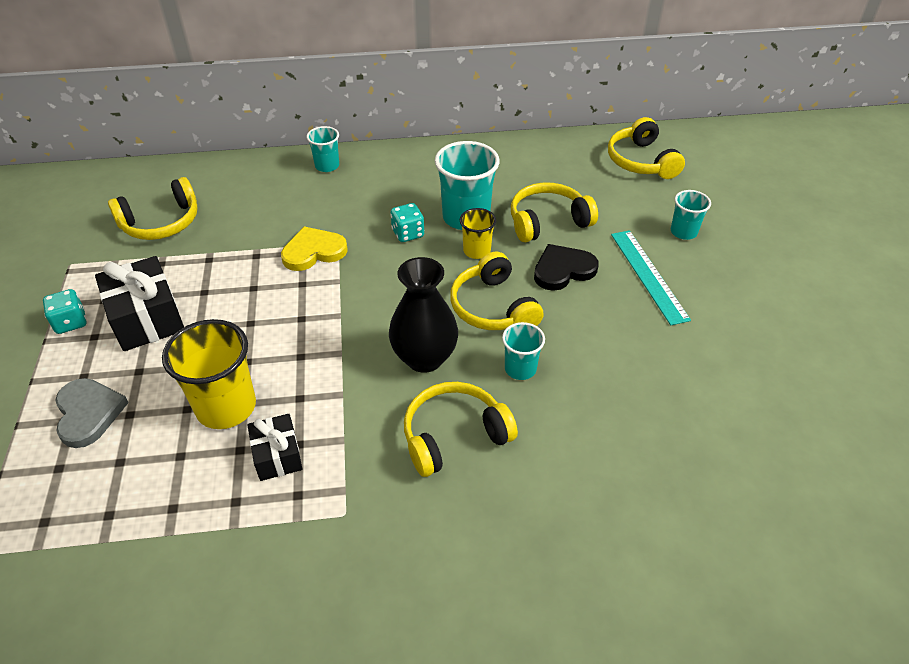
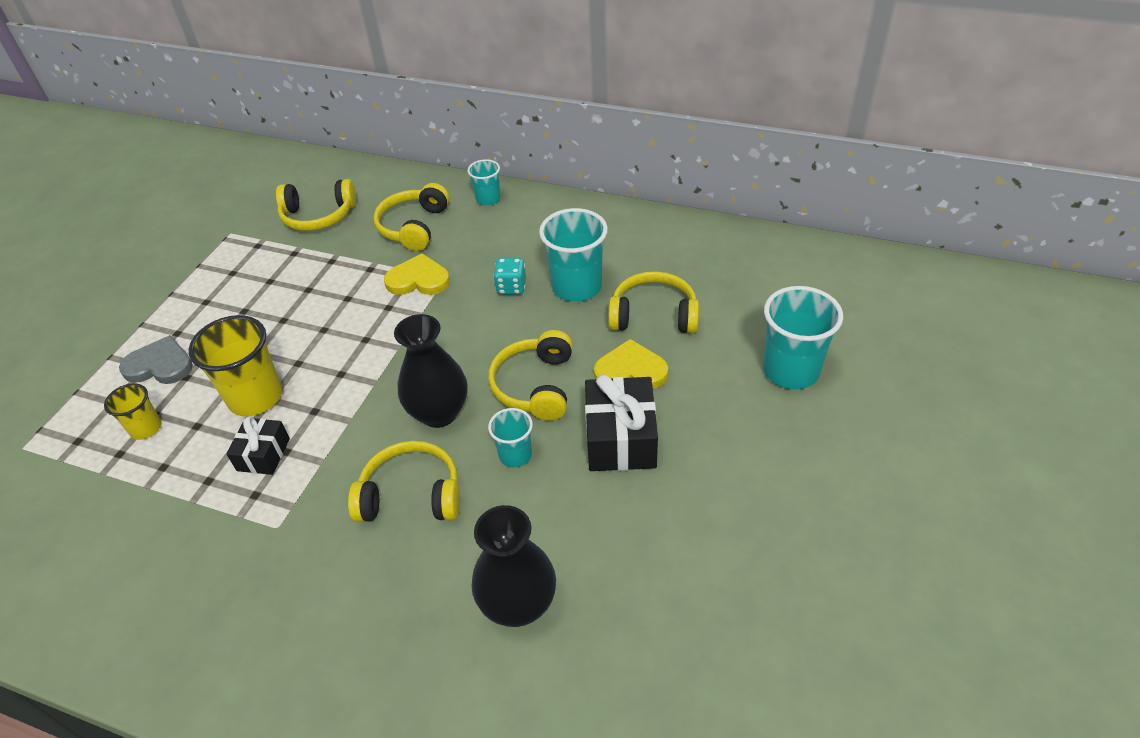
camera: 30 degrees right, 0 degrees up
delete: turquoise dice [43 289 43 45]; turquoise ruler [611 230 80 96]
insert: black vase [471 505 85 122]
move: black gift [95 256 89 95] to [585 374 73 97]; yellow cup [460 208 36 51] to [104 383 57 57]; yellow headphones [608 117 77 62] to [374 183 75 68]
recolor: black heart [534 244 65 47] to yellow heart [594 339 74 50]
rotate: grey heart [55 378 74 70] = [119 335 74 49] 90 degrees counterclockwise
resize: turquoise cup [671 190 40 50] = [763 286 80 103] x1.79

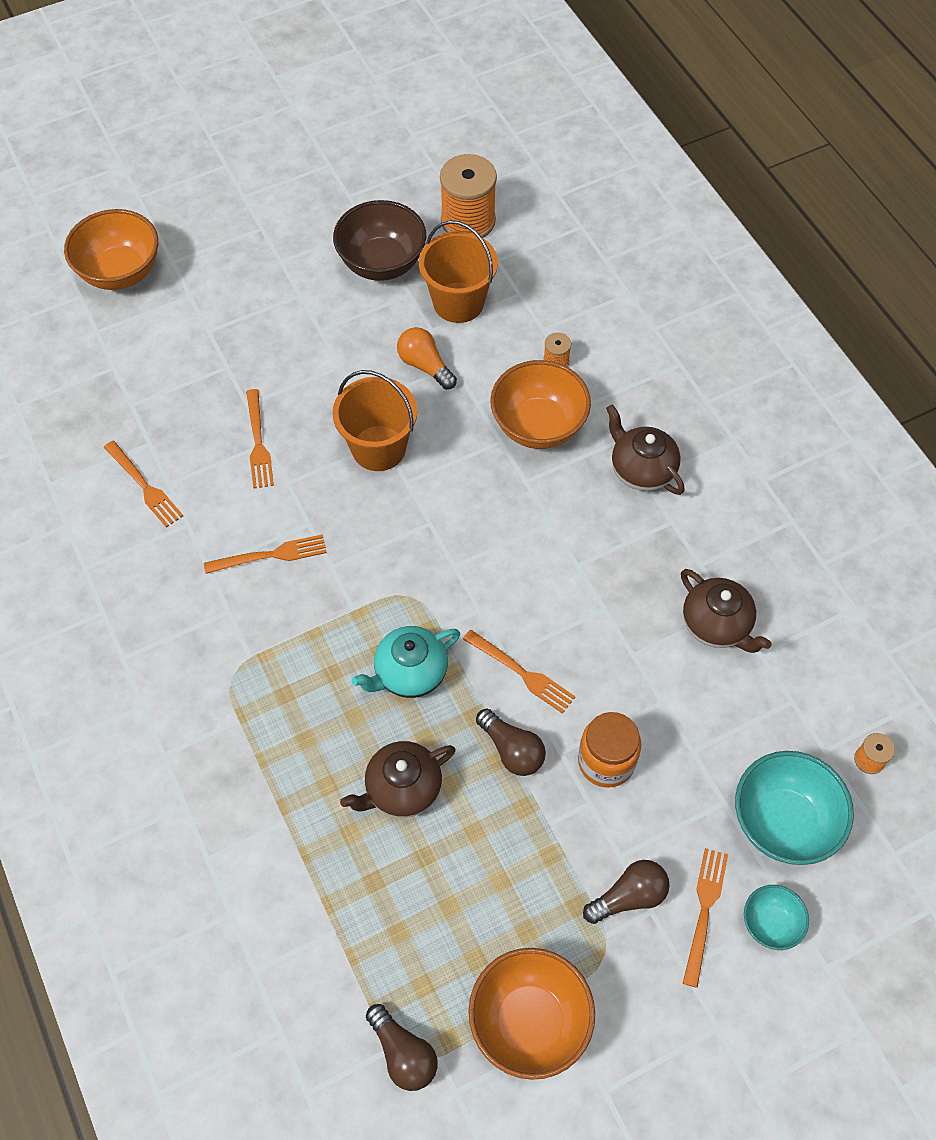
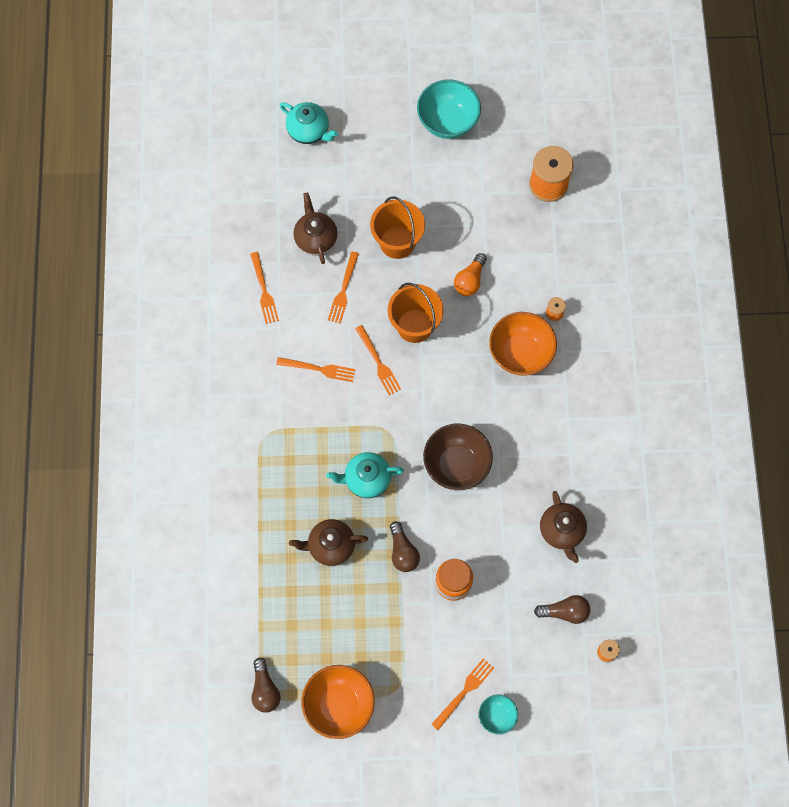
camera: 25 degrees right, 10 degrees up
move: brown bowl [333 200 93 81] to [423 423 70 67]; orange bucket [419 220 79 103] to [370 197 55 62]; orange fork [463 629 113 85] to [355 325 46 70]; brown light bulb [583 860 87 64] to [534 595 56 29]; brown teapot [606 405 79 90] to [293 192 45 72]; turquoise bowl [735 751 119 114] to [417 79 64 60]
replace: orange bowl [64 209 94 81] to turquoise teapot [280 102 58 42]
rotate: orange light bulb [397 327 60 63] = [454 253 33 43] 135 degrees counterclockwise

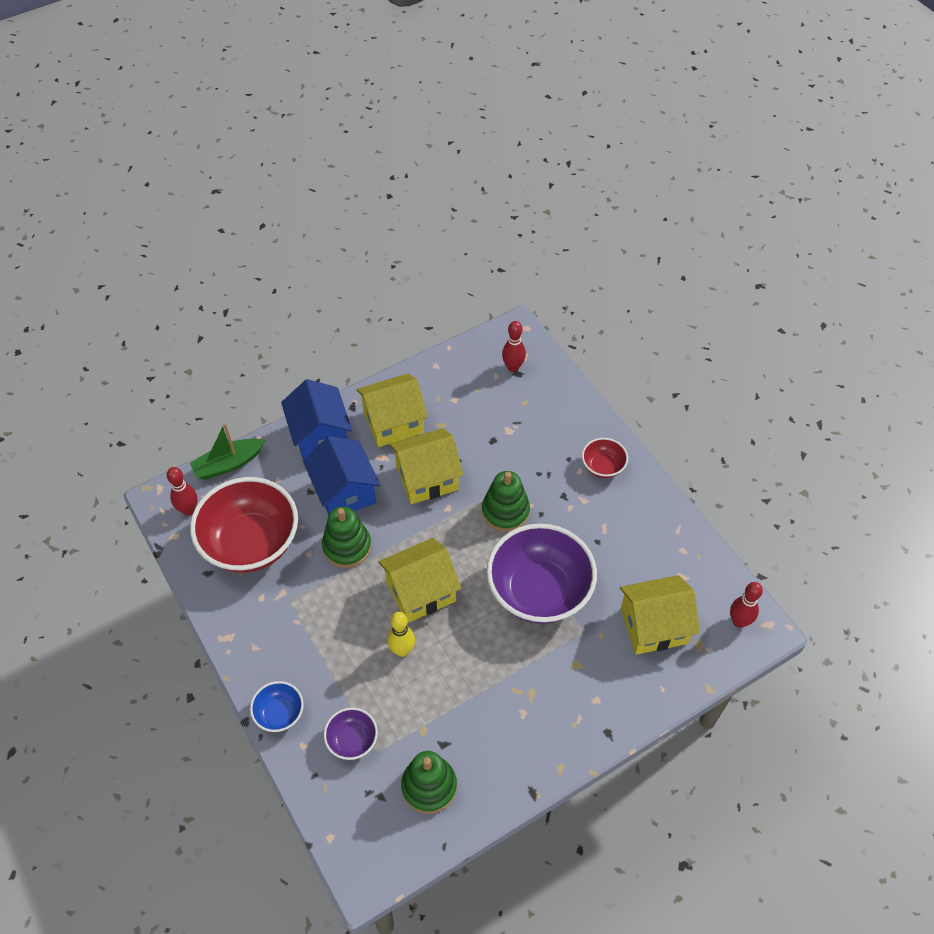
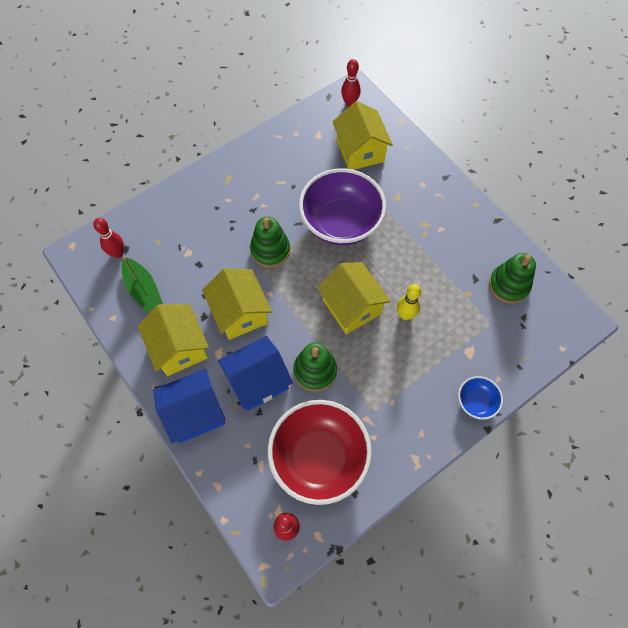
camera: 95 degrees left, 10 degrees up
delete: purple bowl [324 707 54 53]; red bowl [582 438 46 40]
move: green boat [190 423 75 57] to [121 256 42 57]

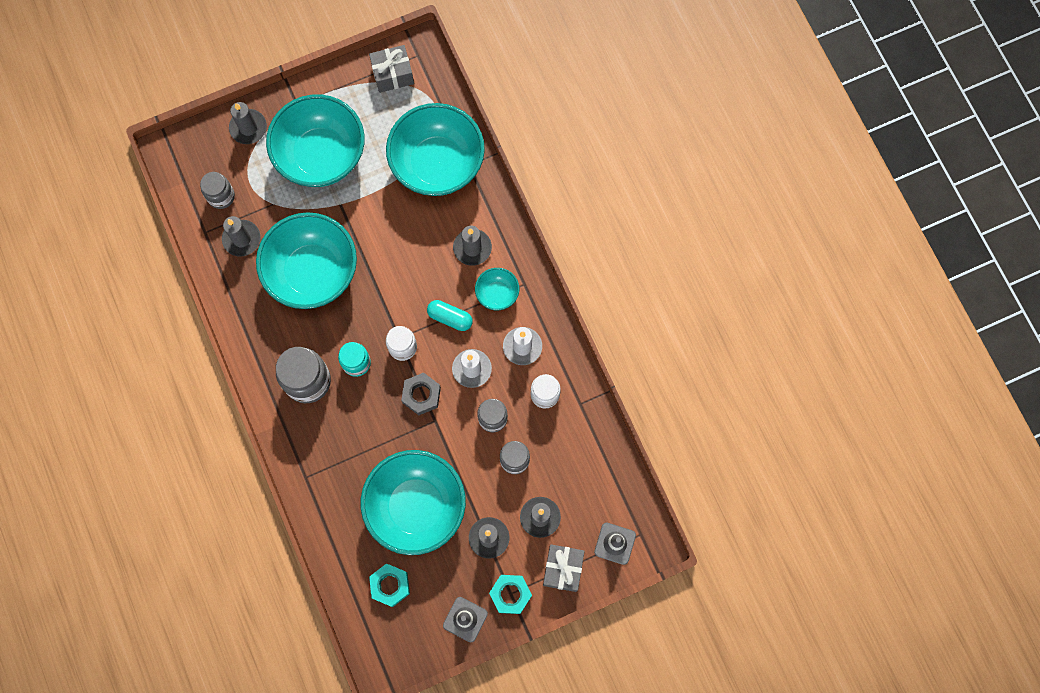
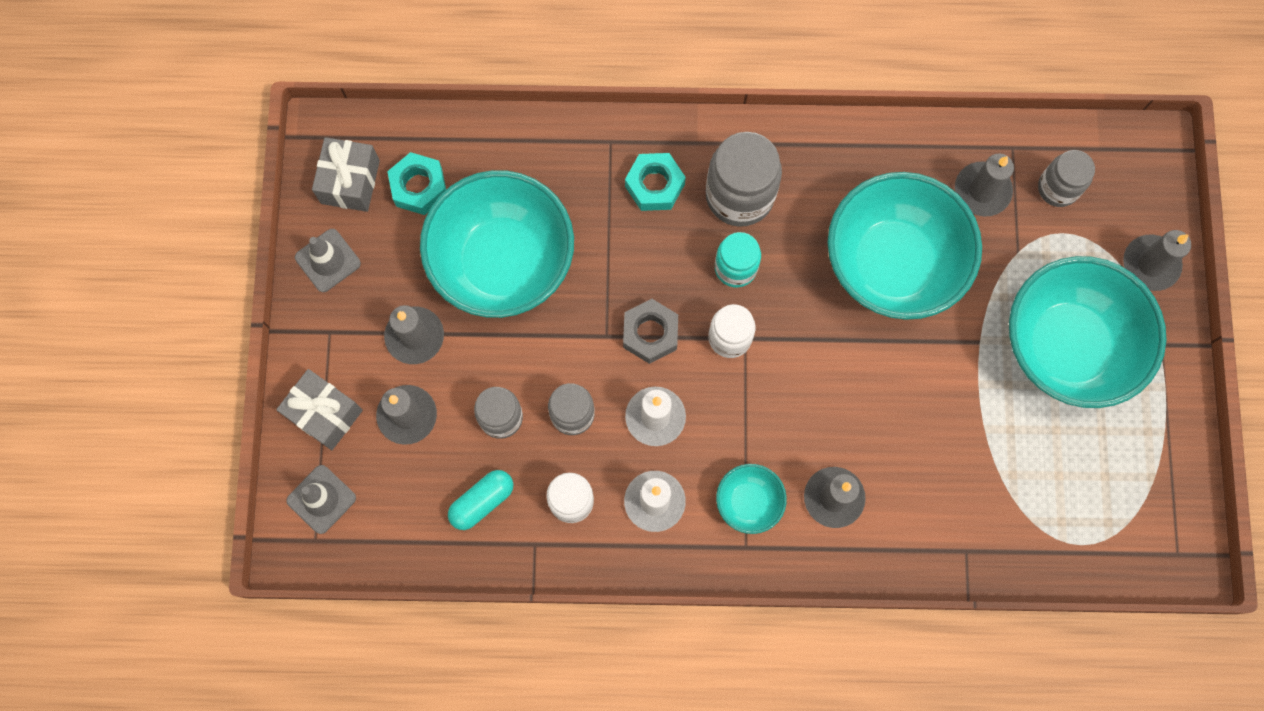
camera: 115 degrees right, 0 degrees up
delete: turquoise bowl [386 103 99 93]
move: grey gift [369 45 45 48] to [312 137 68 75]; turquoise capsule [427 300 46 31] to [448 470 65 60]; turquoise nut [489 575 43 39] to [625 153 61 58]

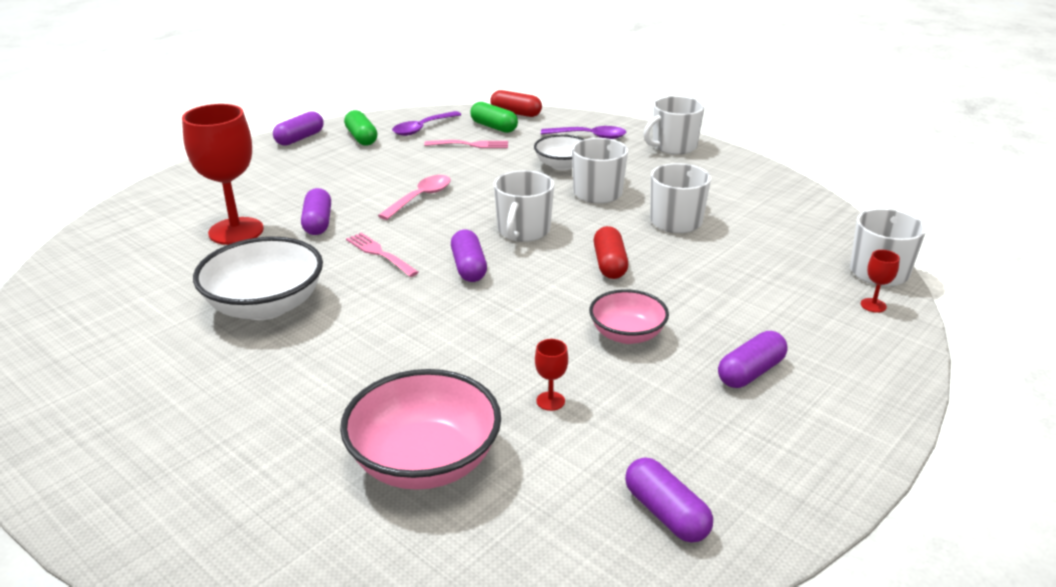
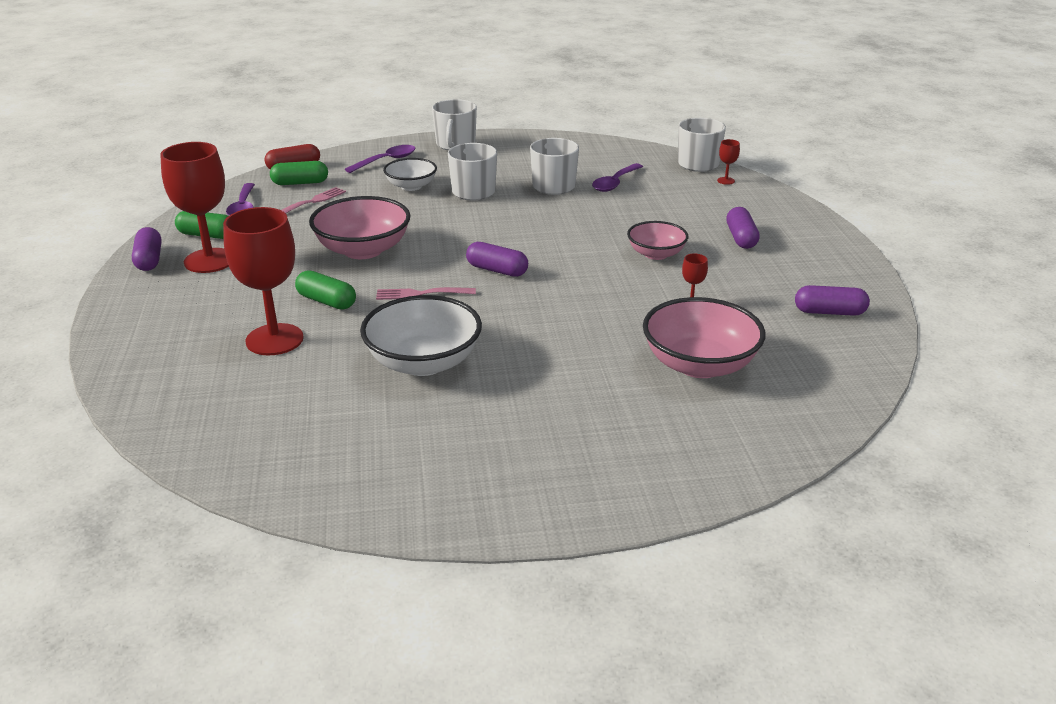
camera: 50 degrees left, 0 degrees up
delete: white mug [494 170 60 72]; red capsule [594 226 34 53]
insert: red goblet [160 142 69 131]; purple spoon [592 163 51 29]
replace: pink spoon [378 175 73 45] to pink bowl [309 196 102 63]
recolor: purple capsule [301 188 30 47] to green capsule [295 270 61 39]

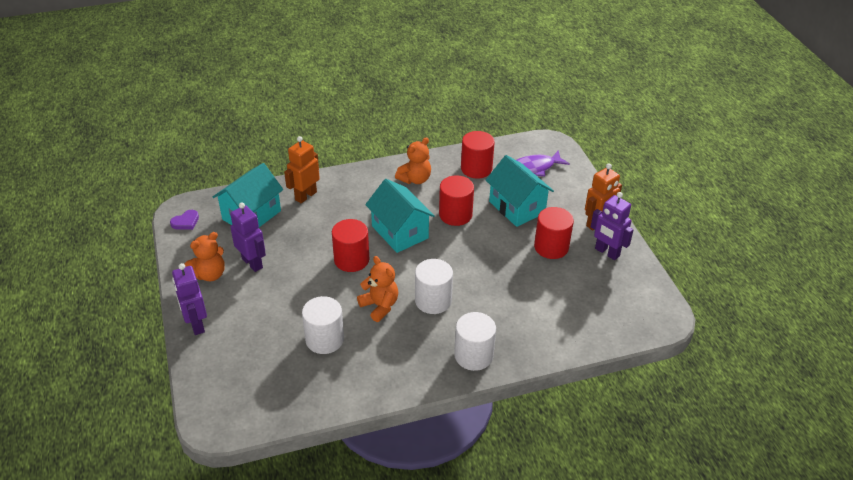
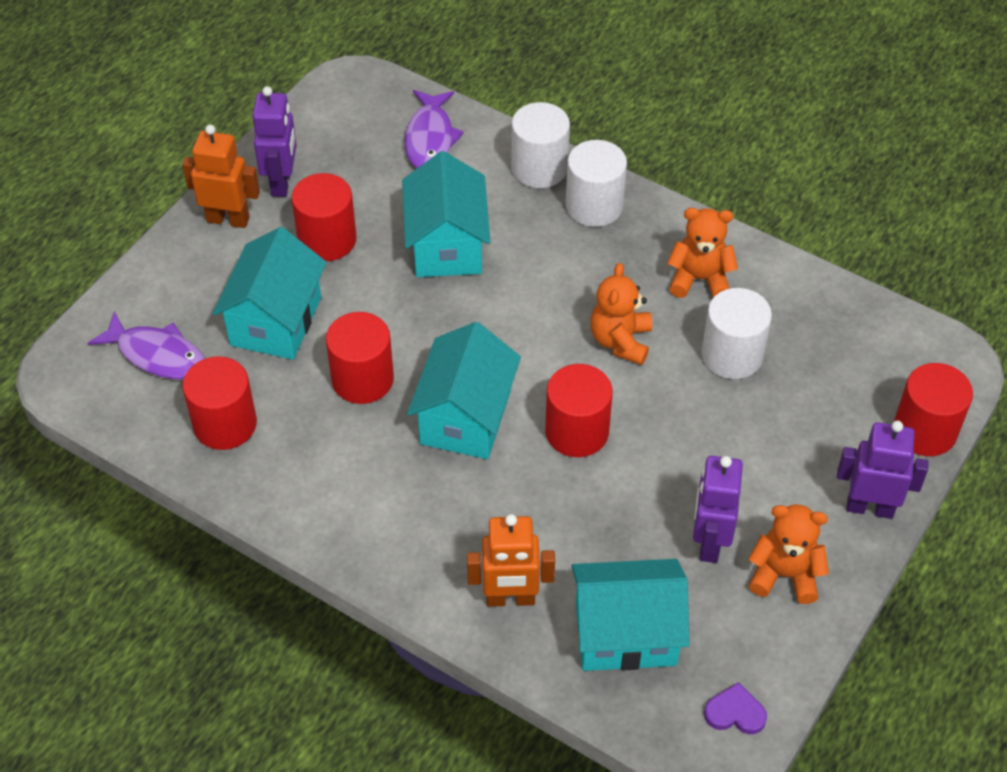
camera: 130 degrees left, 10 degrees up
insert: turquoise house [402 151 88 126]; purple fish [405 90 59 78]; red cylinder [894 363 79 93]
move: orange teddy bear [395 137 36 47] to [667 208 71 90]; white cylinder [415 259 38 55] to [511 102 59 86]
rotate: purple robot [172 263 35 72] = [837 421 92 98] 105 degrees counterclockwise

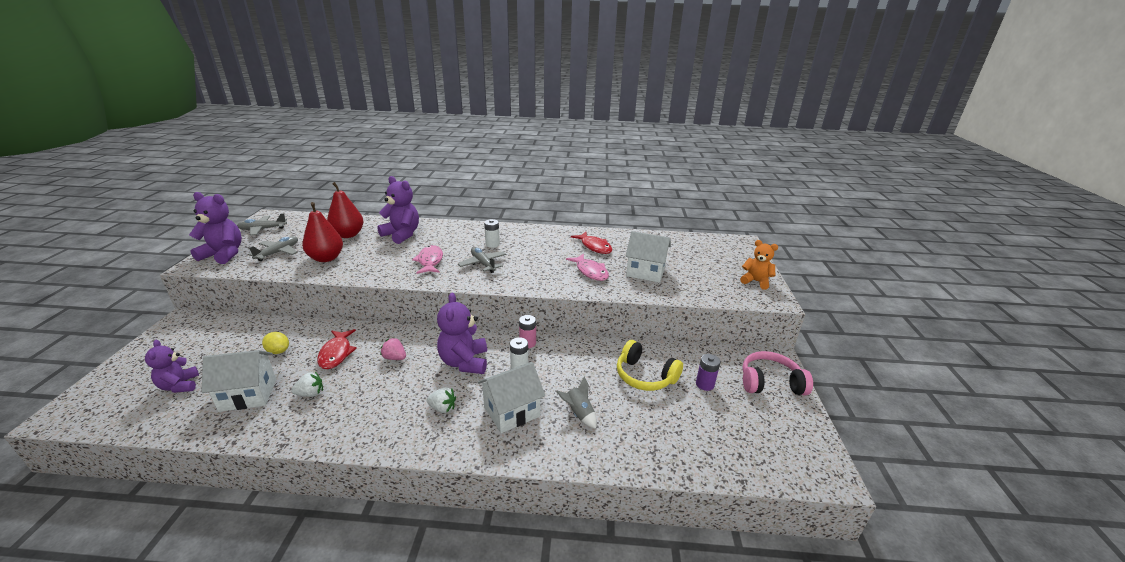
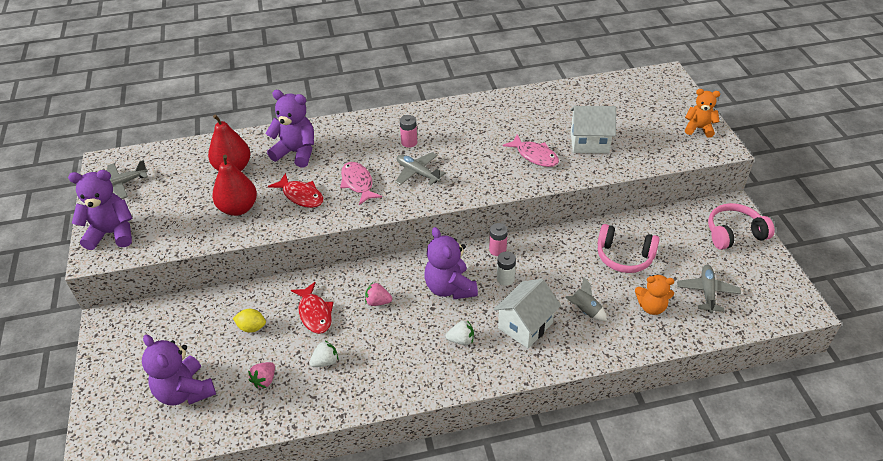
camera: 15 degrees left, 15 degrees up
delete: purple battery [696 354 24 37]
insert: orange teddy bear [635 274 40 41]
move: grey plane [248 236 50 25] to [677 265 64 48]; red fish [571 232 42 22] to [268 173 55 35]
replace: white house [202 350 74 62] to pink strawberry [248 362 27 26]
recolor: white battery [484 219 16 29] to pink battery [400 115 17 33]; yellow headphones [617 340 66 51] to pink headphones [597 224 63 49]
resize: purple teddy bear [145 340 54 53] = [142 334 74 72] x1.53

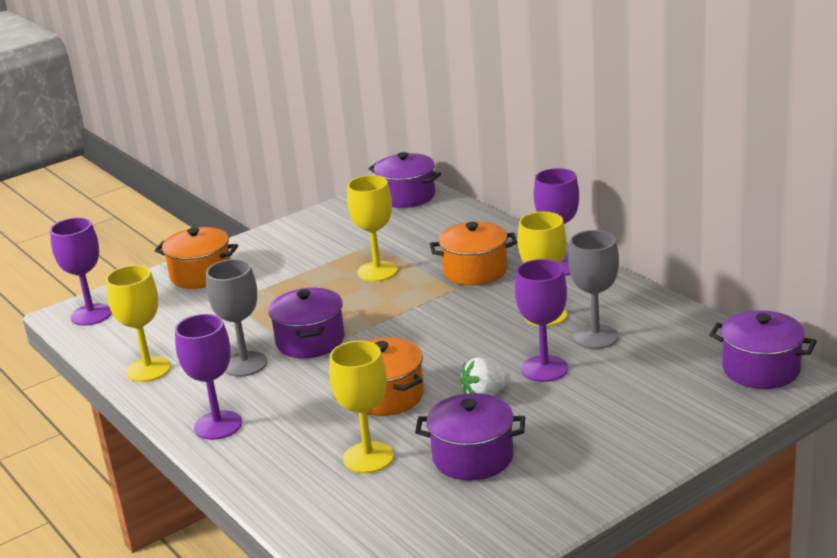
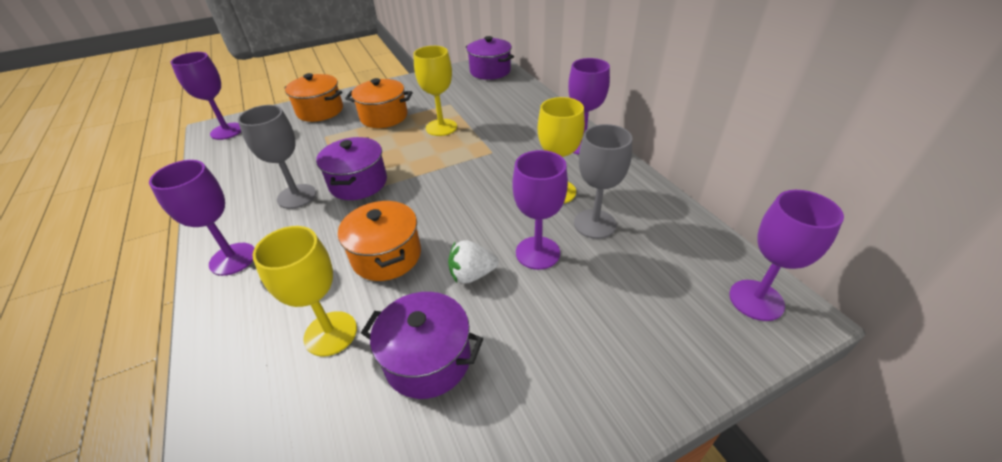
camera: 10 degrees right, 15 degrees up
delete: yellow goblet [106 265 65 117]
move: orange pot [430 222 87 63] to [345 78 67 50]
replace: purple pot [709 310 108 79] to purple goblet [729 190 115 131]

